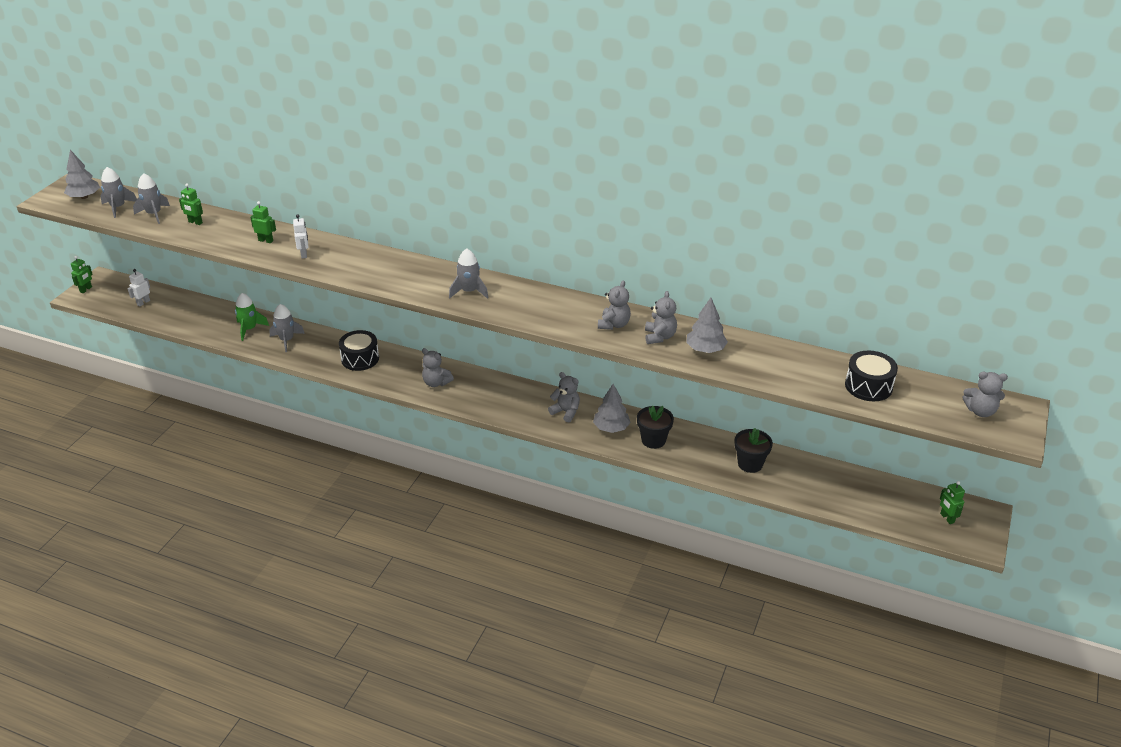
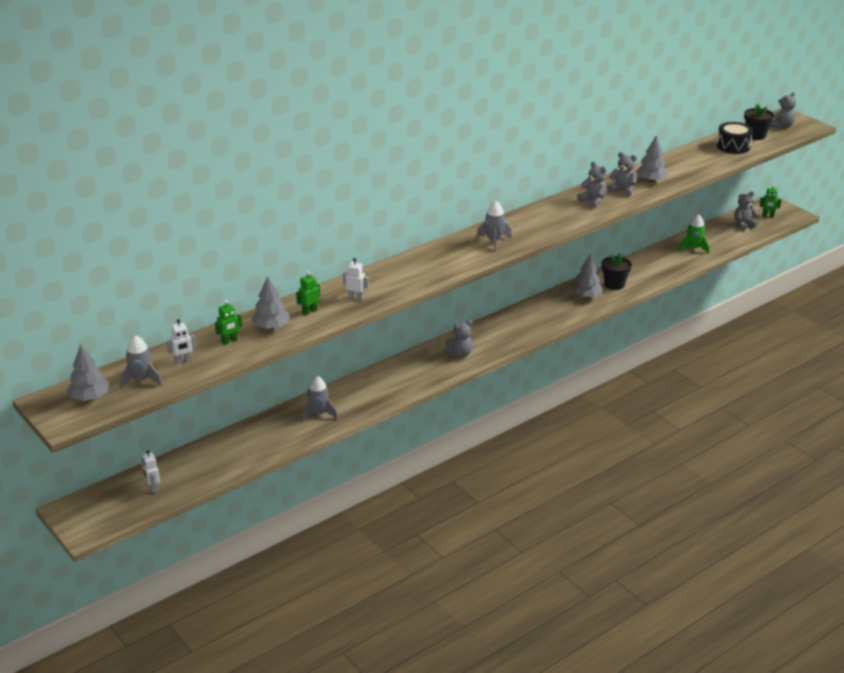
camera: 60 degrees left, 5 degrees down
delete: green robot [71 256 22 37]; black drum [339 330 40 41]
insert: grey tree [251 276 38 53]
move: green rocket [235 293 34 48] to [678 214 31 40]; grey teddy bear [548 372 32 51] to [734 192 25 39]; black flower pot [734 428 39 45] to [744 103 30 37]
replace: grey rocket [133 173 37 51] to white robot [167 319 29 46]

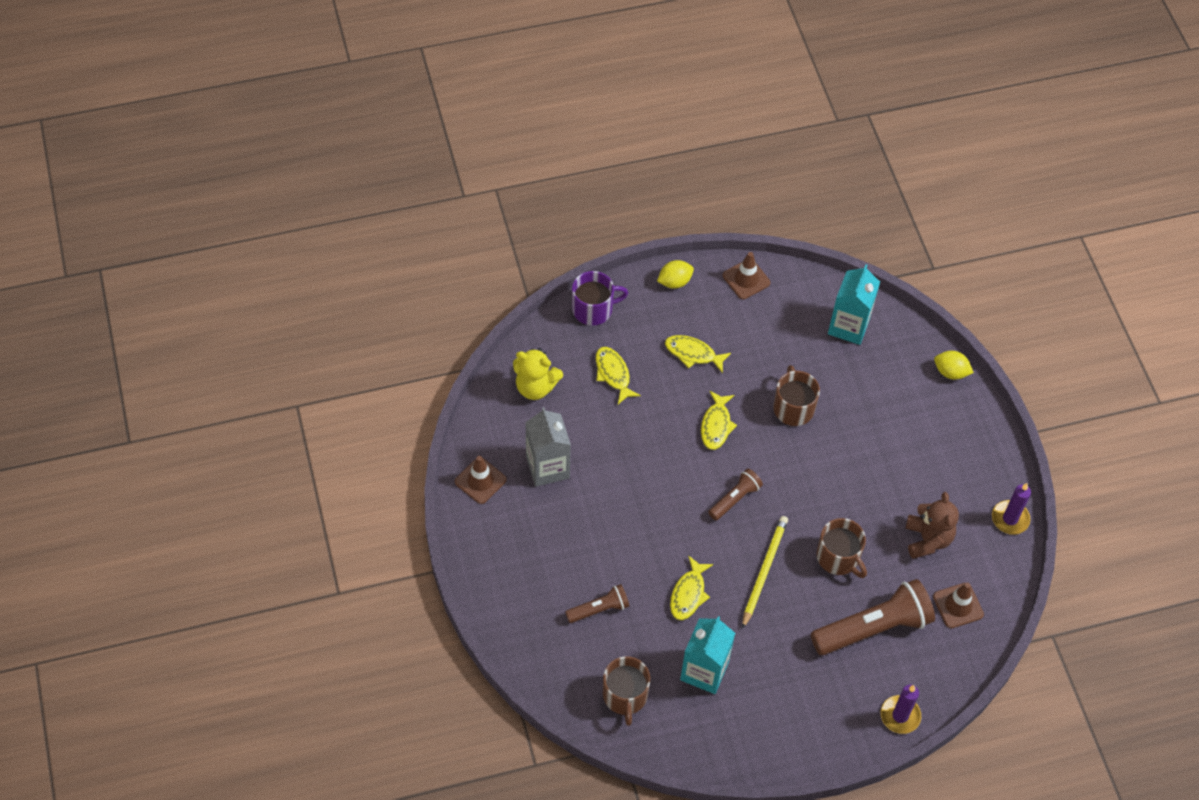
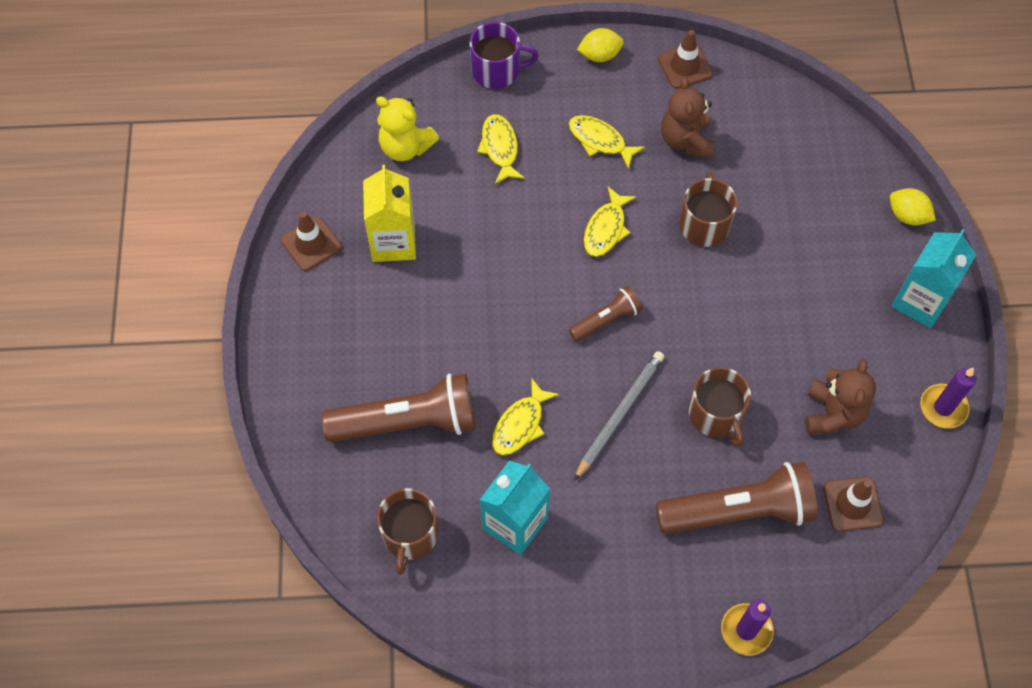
camera: 15 degrees right, 5 degrees up
insert: brown teddy bear [661 77 53 81]
move: turquoise carton [828 265 52 80] to [891 229 85 99]
recolor: grey carton [525 407 46 80] to yellow carton [363 165 53 97]; yellow pencil [742 516 46 113] to grey pencil [574 351 90 130]
resize: brown flashlight [565 584 64 39] = [321 373 155 69] x1.92

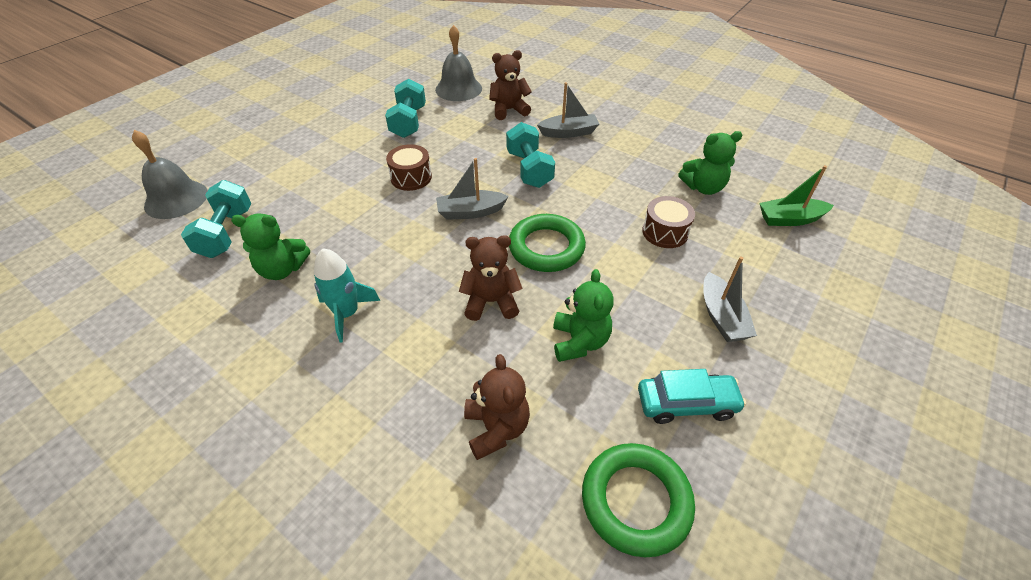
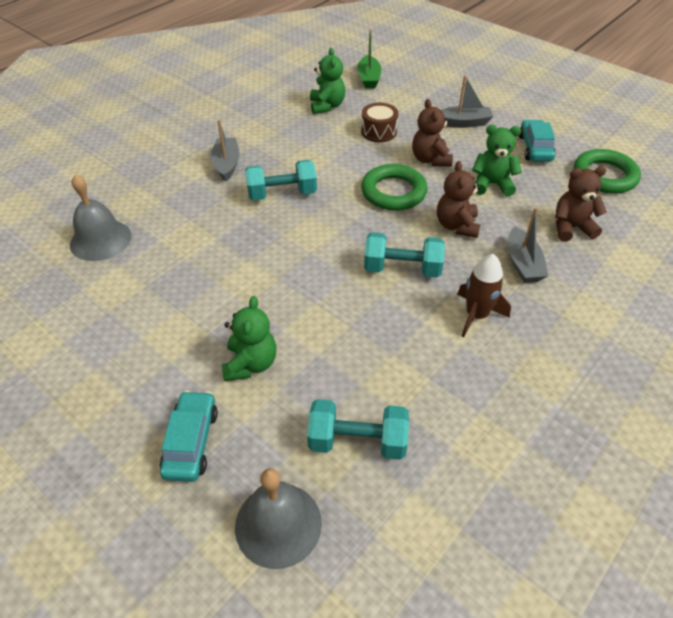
camera: 85 degrees left, 0 degrees up
delete: brown drum [386 144 46 47]
insert: turquoise car [160 391 58 91]
move: green teddy bear [231 213 79 67] to [222 296 54 85]; turquoise dumbbell [385 78 41 60] to [364 232 81 46]; grey boat [436 158 73 62] to [508 207 40 76]; brown teddy bear [489 50 43 70] to [412 99 41 68]
recolor: turquoise rocket [314 248 66 94] to brown rocket [457 254 54 83]

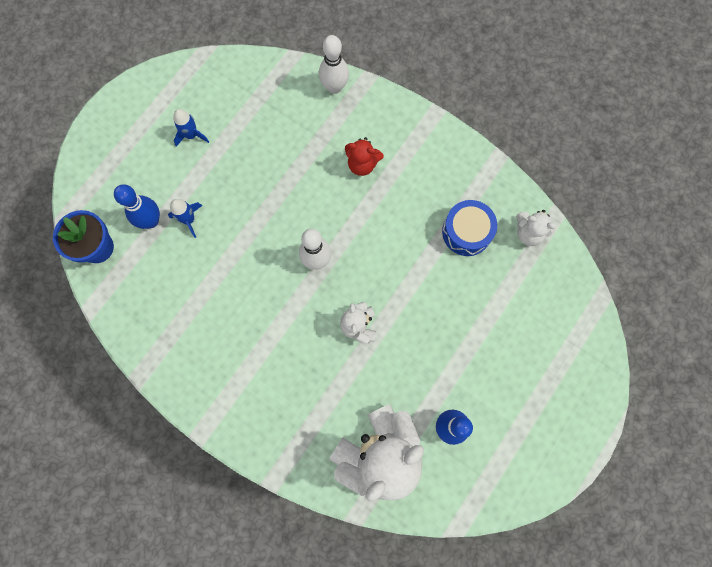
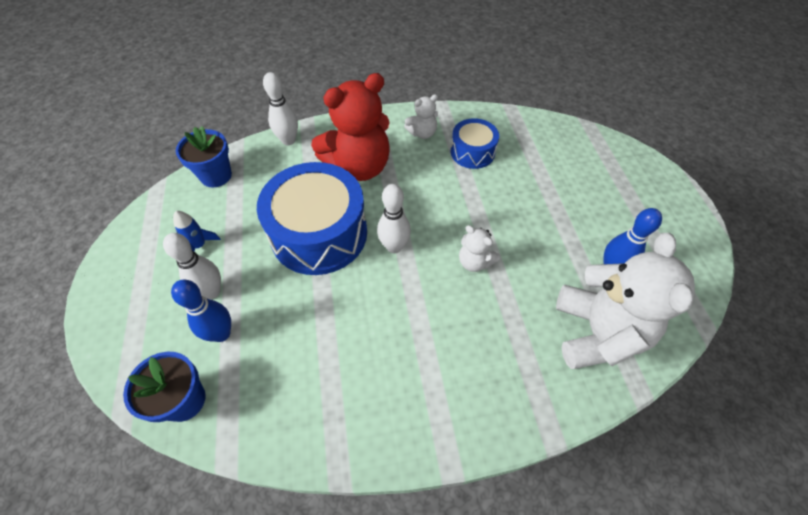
camera: 45 degrees left, 20 degrees down
delete: blue rocket [168 199 35 39]
insert: white bowling pin [163 233 58 66]; blue flower pot [176 126 56 62]; blue drum [257 162 110 113]
move: white teddy bear [516 210 40 36] to [404 94 34 45]
resize: red teddy bear [345 137 39 39] = [311 73 79 108] x2.14

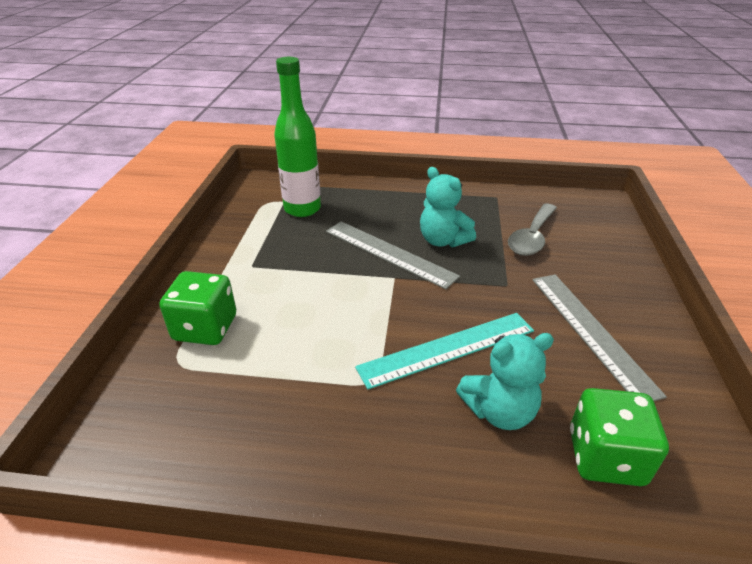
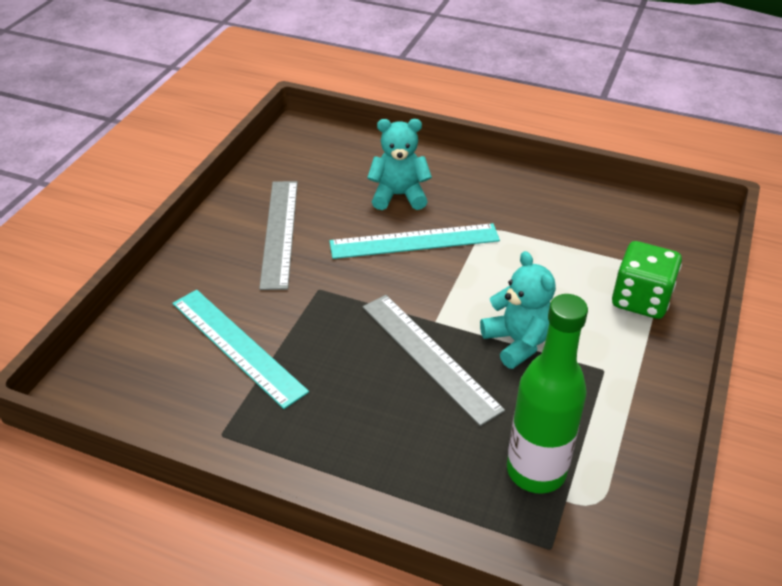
camera: 165 degrees left, 5 degrees up
delete: green dice [570 388 99 98]
move: turquoise teddy bear [420 167 56 80] to [480 251 76 118]
replace: grey spoon [508 204 49 52] to turquoise ruler [173 290 136 119]

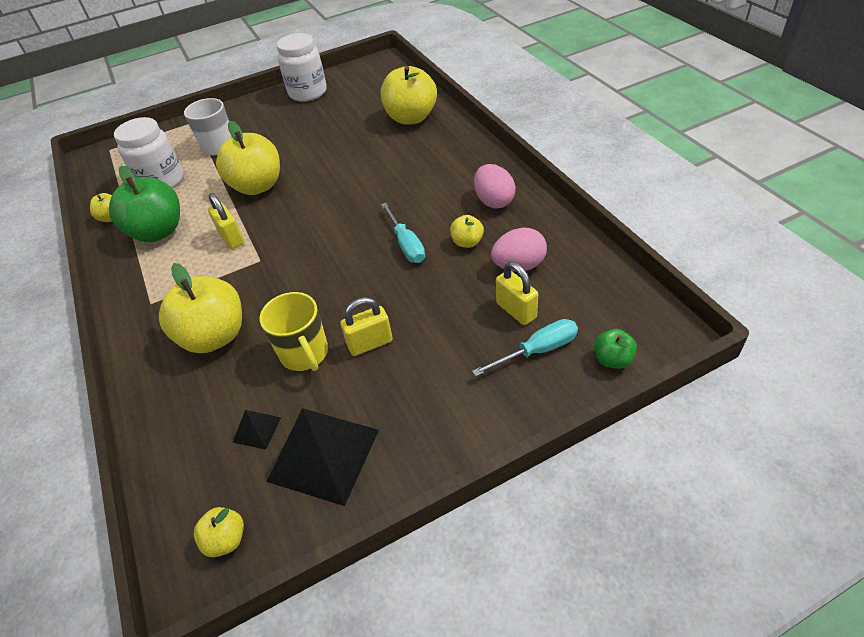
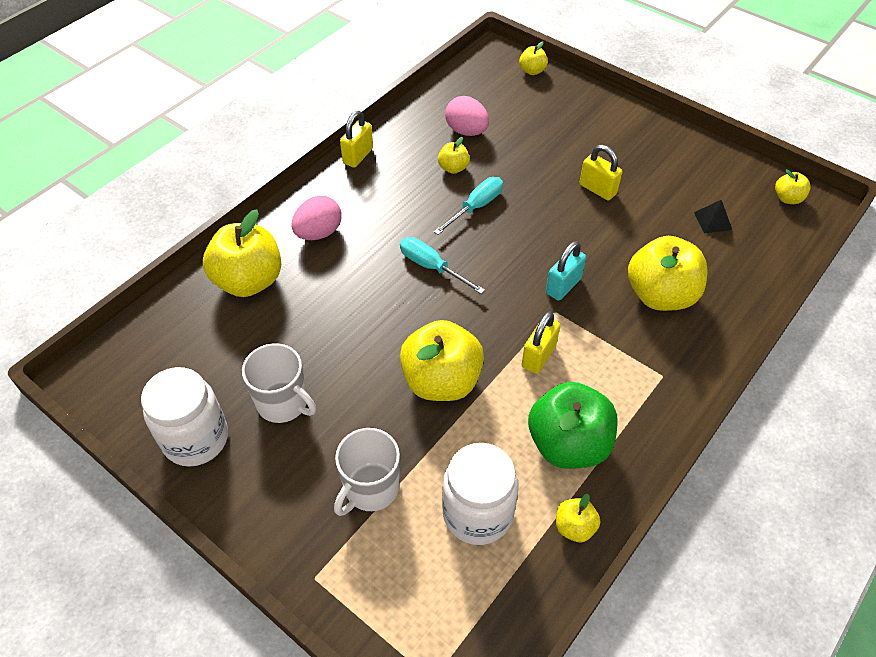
camera: 120 degrees left, 5 degrees up
delete: yellow mug [260 292 68 79]; black pyramid [267 408 112 98]
insert: white mug [242 343 74 80]; turquoise padlock [546 241 40 60]
move: turquoise screwdriver [472 319 106 57] to [400 237 85 57]; pink egg [474 164 41 45] to [291 196 51 44]; yellow padlock [496 261 42 64] to [340 111 33 57]
recolor: green apple [594 329 43 40] to yellow apple [519 41 29 34]

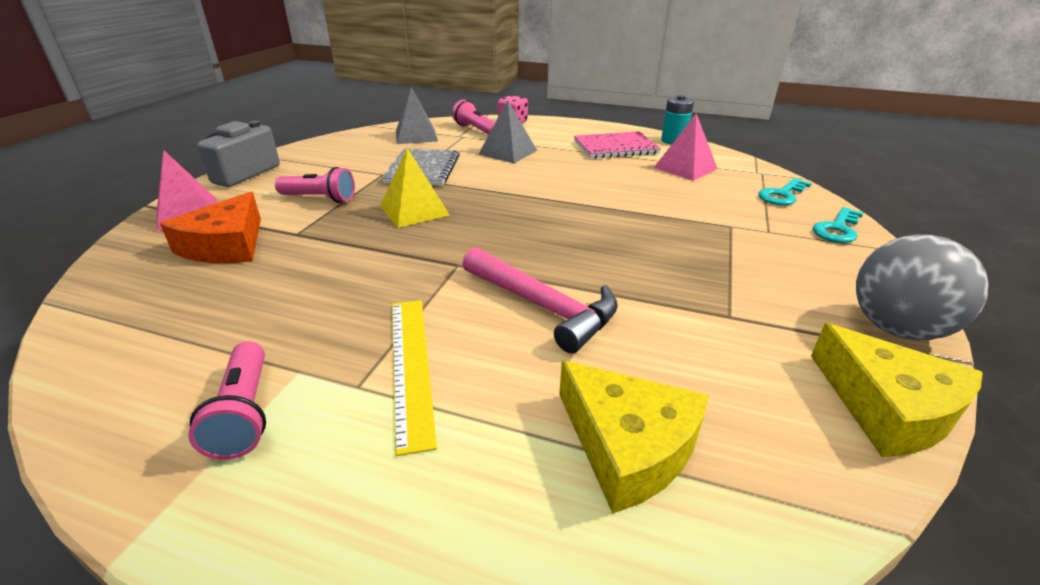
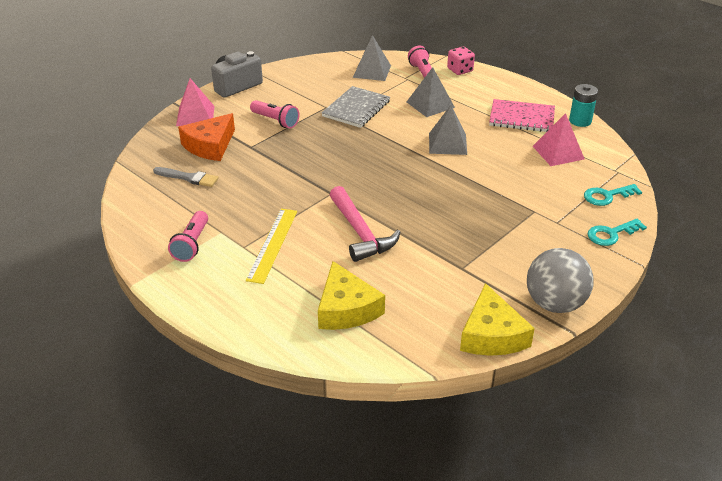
camera: 25 degrees right, 5 degrees up
delete: yellow pyramid [380 148 70 80]
insert: grey brush [153 167 65 20]; grey pyramid [429 105 38 50]

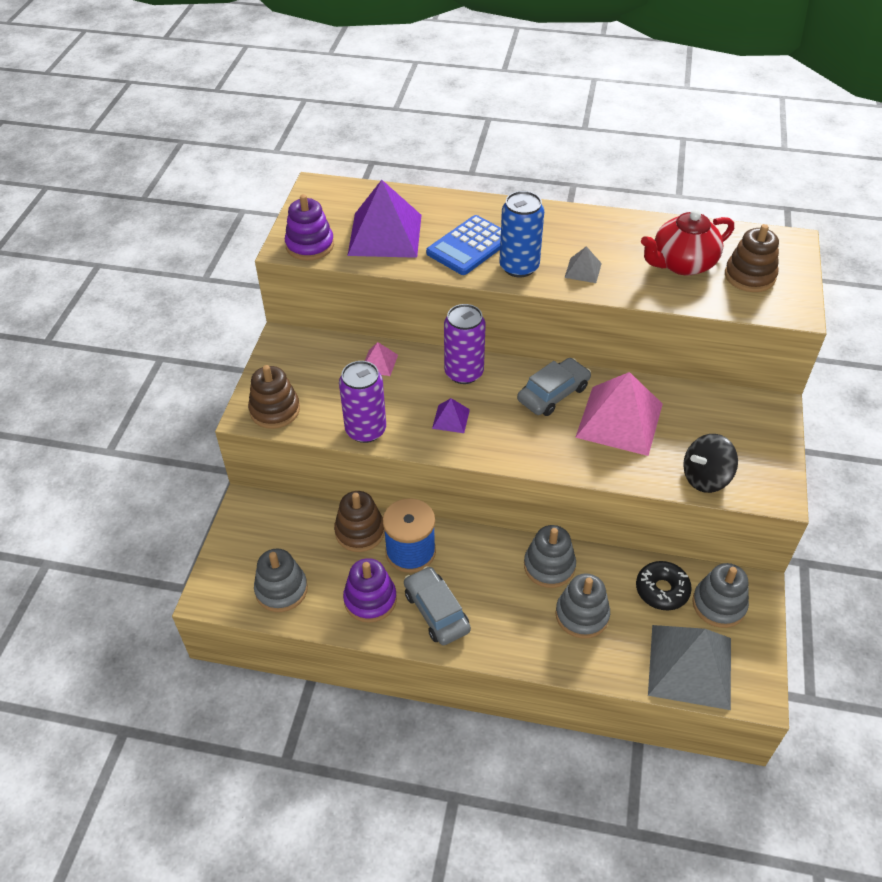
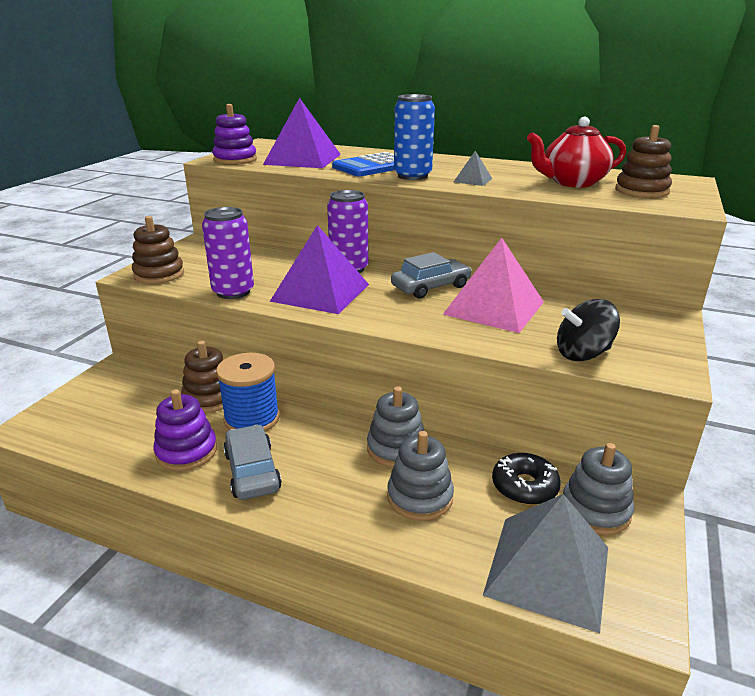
camera: 10 degrees right, 20 degrees down
delete: grey stacking toy [254 549 54 63]; pink pyramid [365 342 33 34]
resize: purple pyramid [432 398 38 35] = [270 225 99 89] x2.24

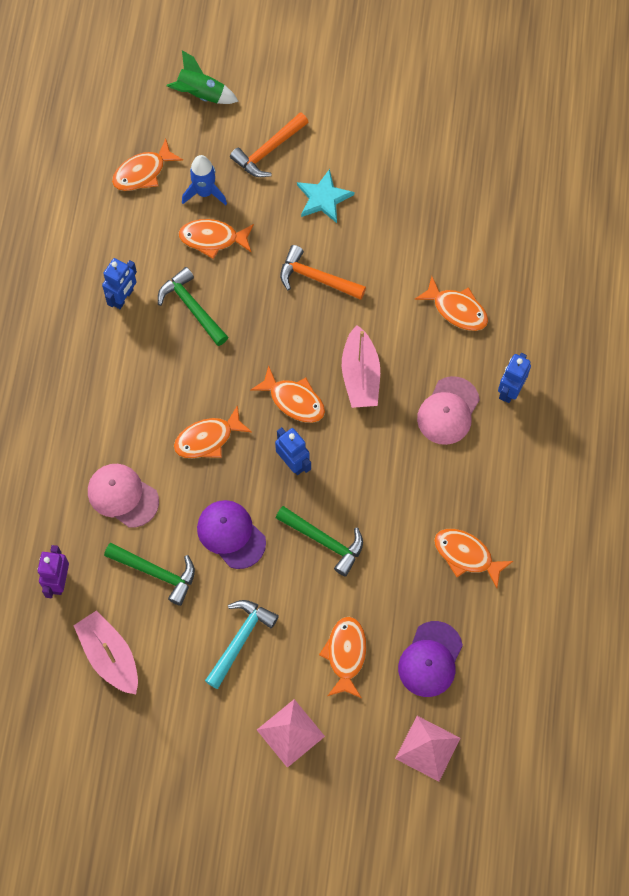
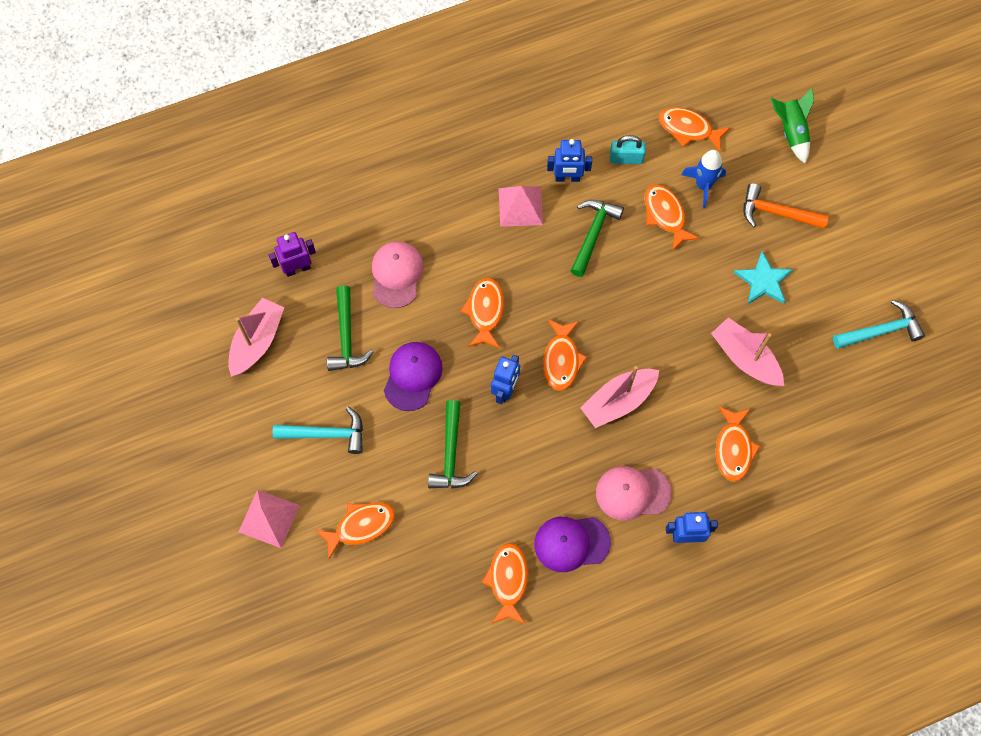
camera: 60 degrees right, 0 degrees up
delete: orange hammer [280 245 86 55]
insert: turquoise padlock [610 135 36 29]; pink boat [711 317 73 69]; turquoise hammer [833 300 92 49]
move: pink pyramid [395 716 65 66] to [499 186 44 41]; purple cap [398 621 65 76] to [534 517 77 55]
rotate: orange fish [174 405 78 53] = [461 278 43 70] 60 degrees clockwise

